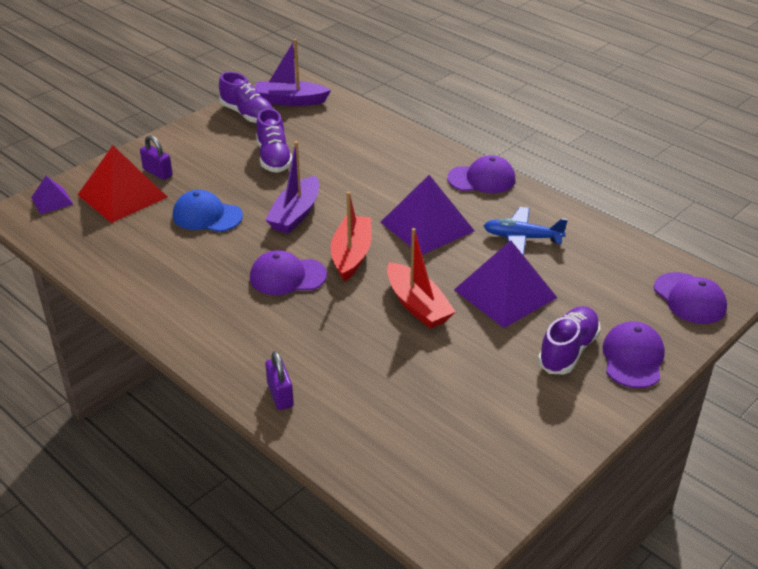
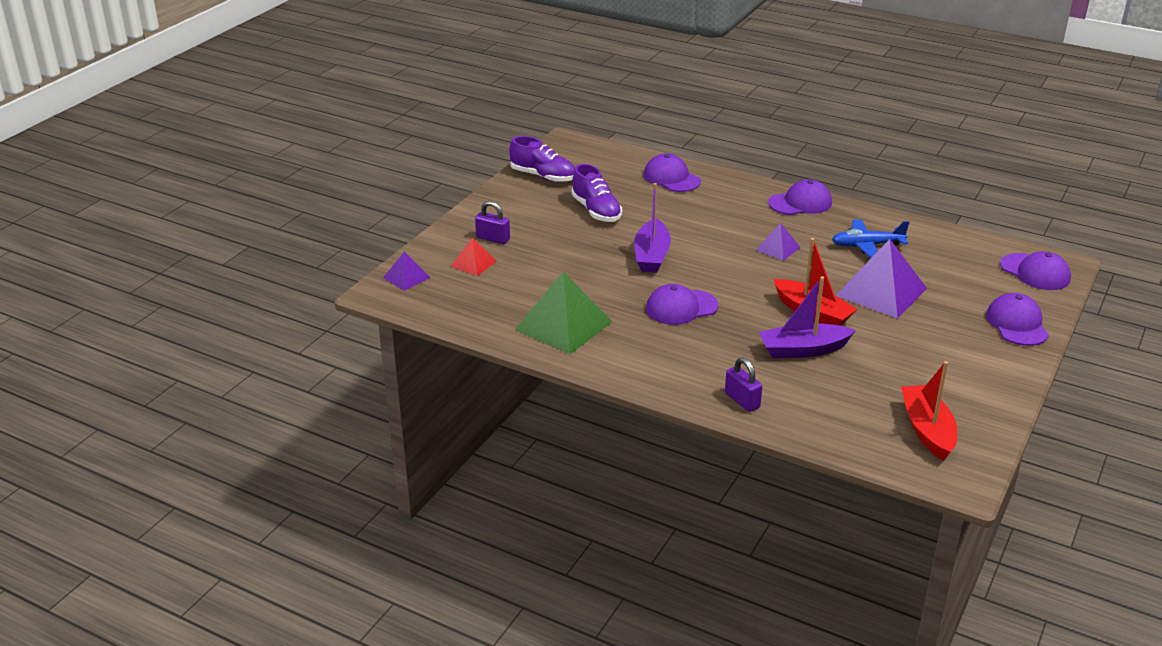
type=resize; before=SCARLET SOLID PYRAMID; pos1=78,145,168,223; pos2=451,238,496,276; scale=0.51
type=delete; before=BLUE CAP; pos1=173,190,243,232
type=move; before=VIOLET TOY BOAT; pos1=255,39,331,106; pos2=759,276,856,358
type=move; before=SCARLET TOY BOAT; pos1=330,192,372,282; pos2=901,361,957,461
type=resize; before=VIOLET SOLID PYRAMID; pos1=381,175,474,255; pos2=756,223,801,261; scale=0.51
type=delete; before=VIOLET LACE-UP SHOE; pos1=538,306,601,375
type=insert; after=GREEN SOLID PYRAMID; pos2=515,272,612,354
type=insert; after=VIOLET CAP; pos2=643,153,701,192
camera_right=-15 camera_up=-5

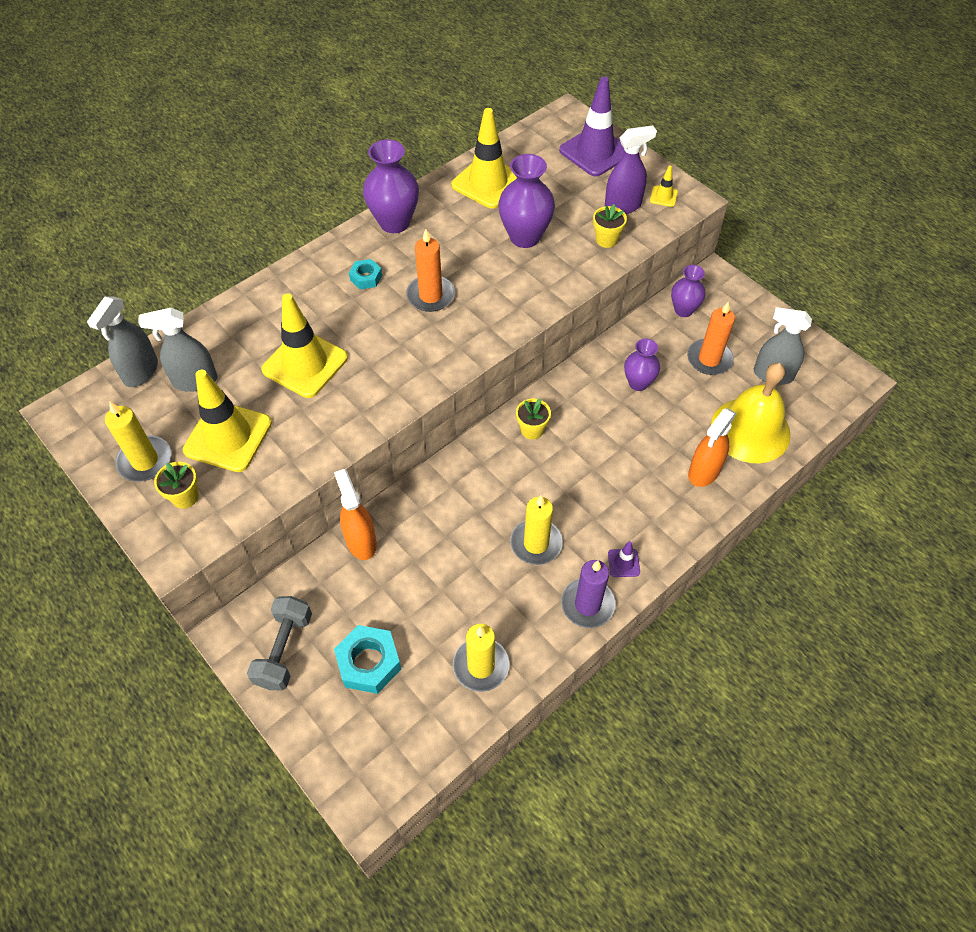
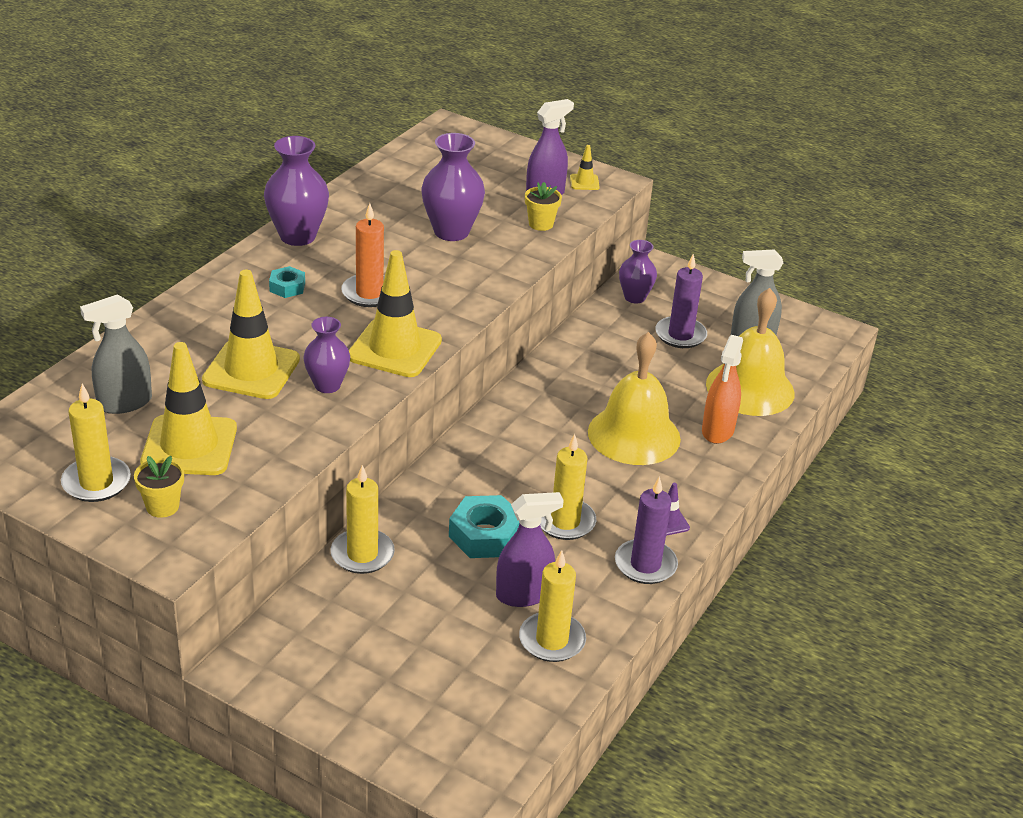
type=delete; before=ASH-GREY SPRAY CLEANER; pos1=87,296,158,387
type=delete; before=ASH-GREY DUMBBELL; pos1=247,596,312,690
type=replace; before=ORANGE SPRAY CLEANER; after=YELLOW WAX CANDLE; pos1=334,469,377,560; pos2=330,465,395,574
type=move; before=TURQUOISE HEX NUT; pos1=334,625,401,694; pos2=449,495,519,558
type=move; before=YELLOW SAFETY CONE; pos1=451,108,517,209; pos2=349,250,442,377
type=delete; before=YELLOW FLOWER POT; pos1=516,399,551,440
type=delete; before=VIOLET SAFETY CONE; pos1=559,77,625,176
type=move; before=VIOLET VASE; pos1=624,339,660,391; pos2=303,317,350,393
type=recolor; before=ORANGE WAX CANDLE; after=VIOLET WAX CANDLE; pos1=687,301,735,375; pos2=655,254,707,348
type=insert; after=VIOLET SPRAY CLEANER; pos2=496,492,564,607
type=insert; after=YELLOW HAND BELL; pos2=588,332,681,465
camera_right=-20 camera_up=-20

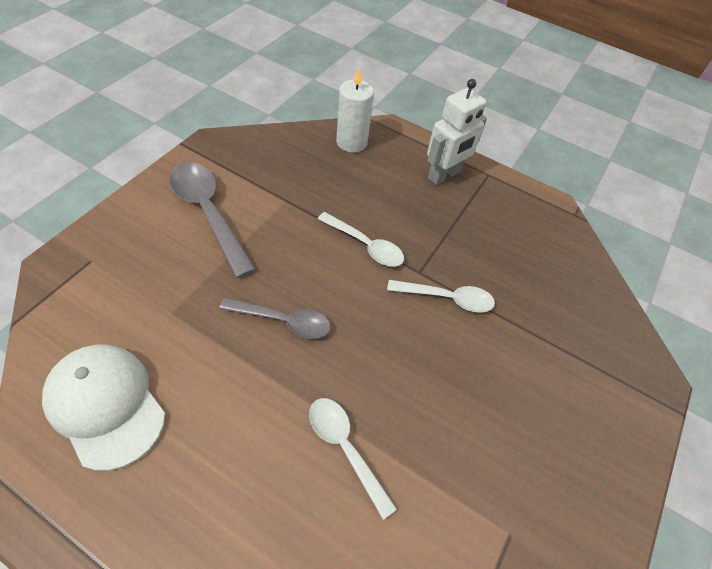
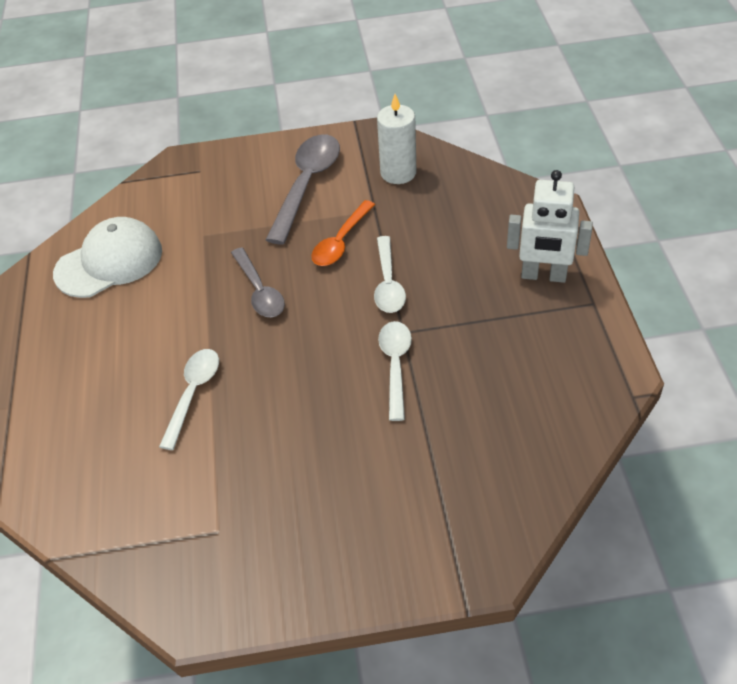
type=rotate; before=WHITE CAP; pos1=42,345,165,471; pos2=53,217,162,298; turn=45
type=move; before=WHITE WAX CANDLE; pos1=336,68,374,153; pos2=377,94,417,184
type=rotate; before=WHITE TABLESPOON; pos1=387,280,495,313; pos2=378,321,412,421; turn=-150
type=insert; after=ORANGE TABLESPOON; pos2=311,200,375,266
camera_right=60 camera_up=-5

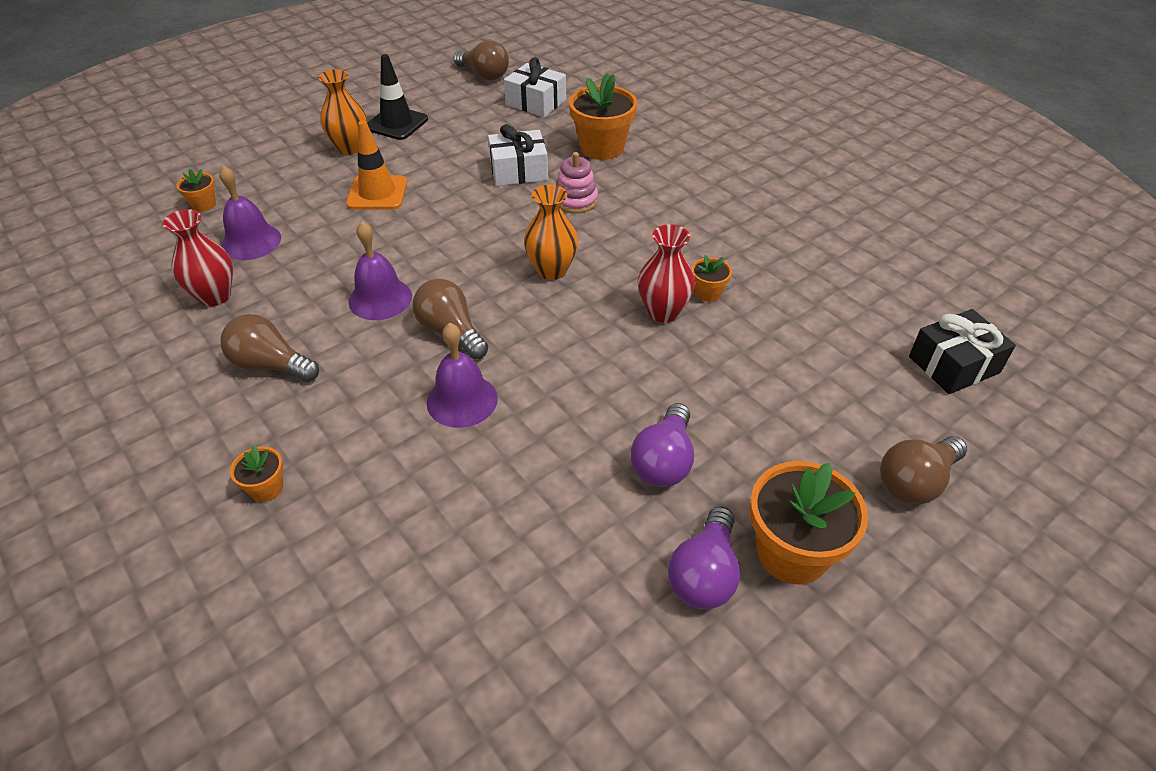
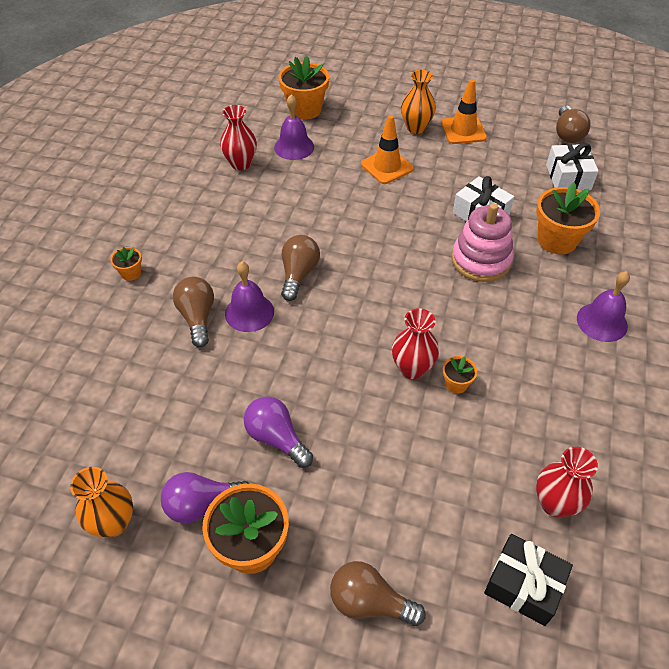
type=resize; before=ORANGE FLOWER POT; pos1=176,169,216,212; pos2=278,56,329,120; scale=2.06
type=move; before=DARK BROWN LIGHTBULB; pos1=220,314,319,382; pos2=173,277,214,347
type=move; before=VIOLET HAND BELL; pos1=349,221,412,320; pos2=577,271,630,342
type=recolor; before=BLACK SAFETY CONE; after=ORANGE SAFETY CONE; pos1=367,54,428,140; pos2=441,79,487,144
type=move; before=ORANGE VASE; pos1=524,185,578,280; pos2=70,467,133,537
type=resize; before=PINK STACKING RINGS; pos1=556,152,598,213; pos2=451,203,514,282; scale=1.6
type=rotate; before=VIOLET LIGHTBULB; pos1=630,403,694,487; pos2=244,396,313,468; turn=60
type=insert; after=SCARLET VASE; pos2=536,447,598,517
camera_right=55 camera_up=5

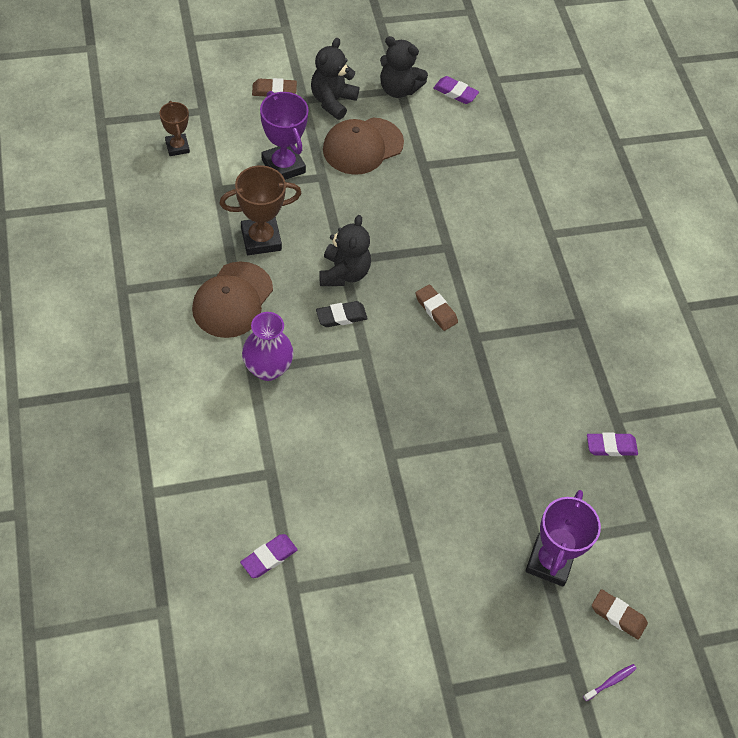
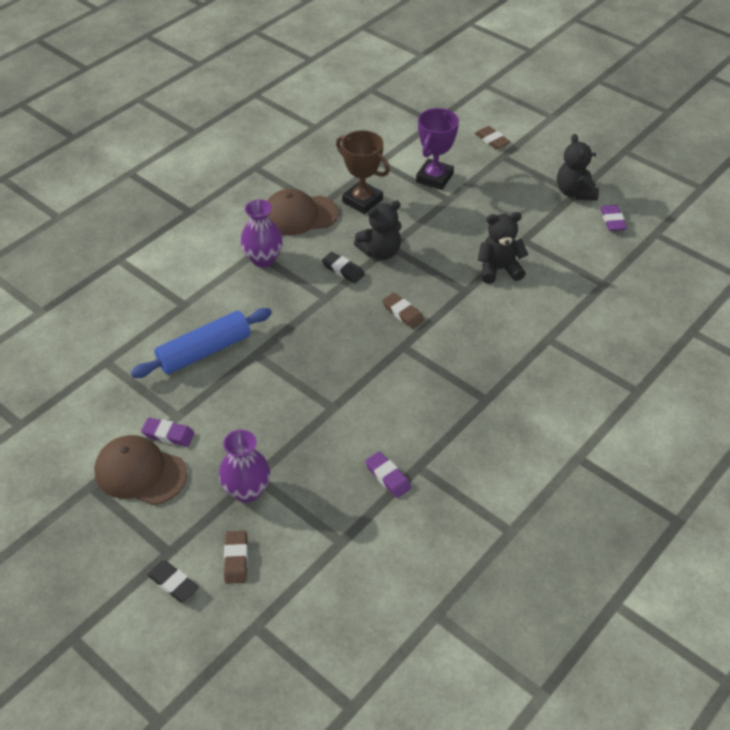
type=delete; before=DARK BROWN TROPHY; pos1=159,101,190,156
type=move; before=VIOLET GUM ERASER; pos1=240,534,298,578; pos2=141,418,195,447
type=move; before=BLACK STUFFED BEAR; pos1=311,38,359,120; pos2=478,212,528,284
type=move; before=DARK BROWN CAP; pos1=323,117,404,175; pos2=94,435,187,505
type=rotate; before=DARK BROWN GUM ERASER; pos1=415,284,458,331; pos2=382,293,424,329; turn=-60
type=replace; before=VIOLET TROPHY; after=VIOLET VASE; pos1=525,490,601,587; pos2=219,430,270,503
type=replace; before=VIOLET TOOTH BRUSH; after=BLACK GUM ERASER; pos1=583,664,637,701; pos2=147,560,199,602
type=insert; after=BLUE DOUGH ROLLER; pos2=131,308,272,378
camera_right=60 camera_up=-10

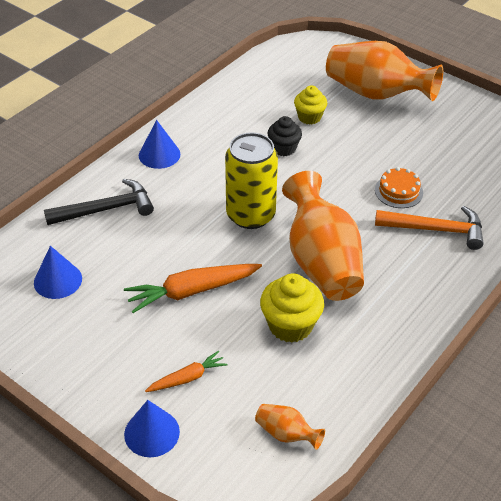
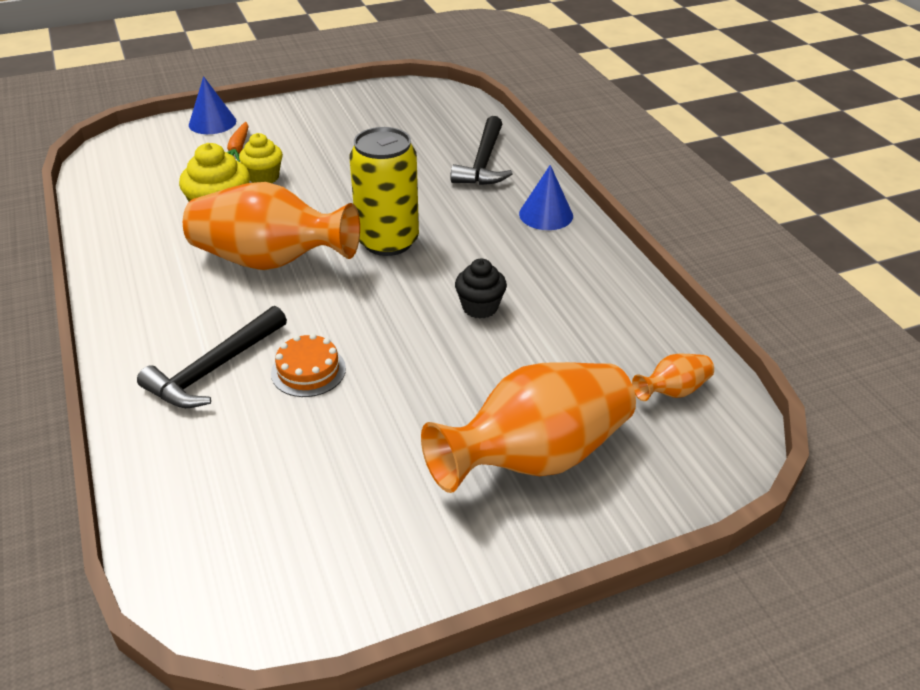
type=delete; before=BLUE CONE SHAPE; pos1=34,246,82,299
type=delete; before=ORANGE ROOT VEGETABLE; pos1=124,264,262,313
type=move; before=ORANGE VASE; pos1=255,404,325,450; pos2=632,354,714,401
type=move; before=YELLOW FAIRY CAKE; pos1=294,85,327,125; pos2=239,133,283,183
type=recolor; before=ORANGE HAMMER; after=BLACK HAMMER; pos1=375,206,484,250; pos2=137,306,287,408
camera_right=120 camera_up=-5

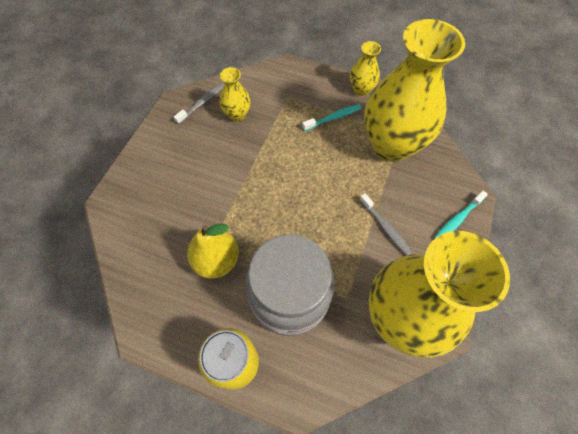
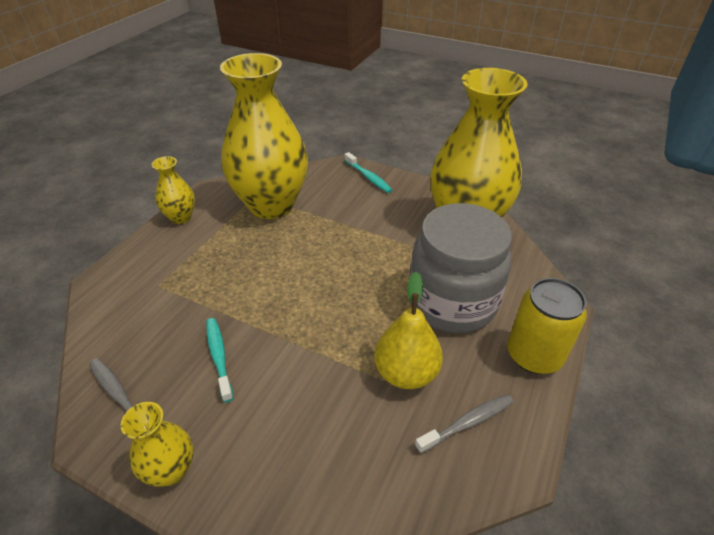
type=move; before=YELLOW VASE; pos1=220,67,250,122; pos2=121,402,193,487
type=move; before=TURQUOISE TOOTH BRUSH; pos1=302,104,361,131; pos2=206,318,233,402
type=move; before=ASH-GREY TOOTH BRUSH; pos1=360,193,413,256; pos2=415,394,513,454
camera_right=-85 camera_up=-20

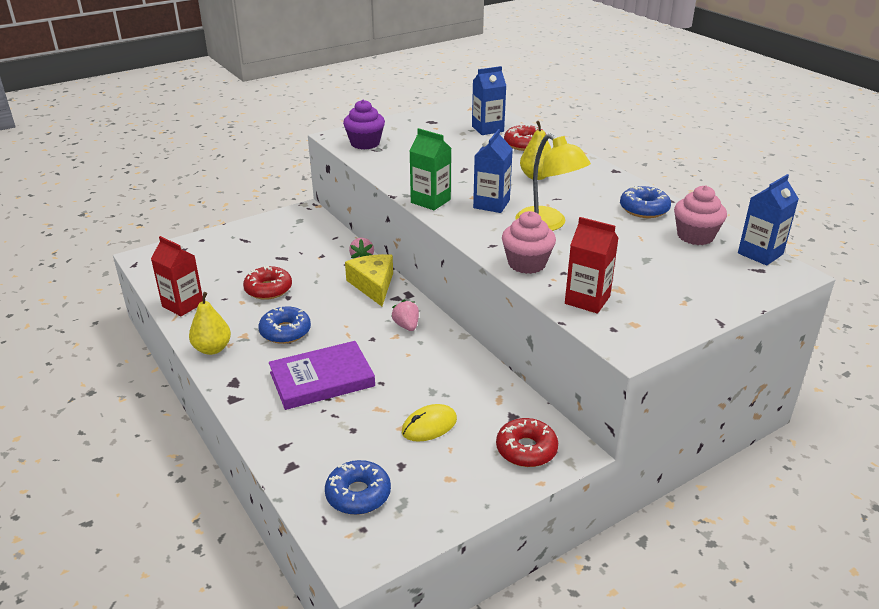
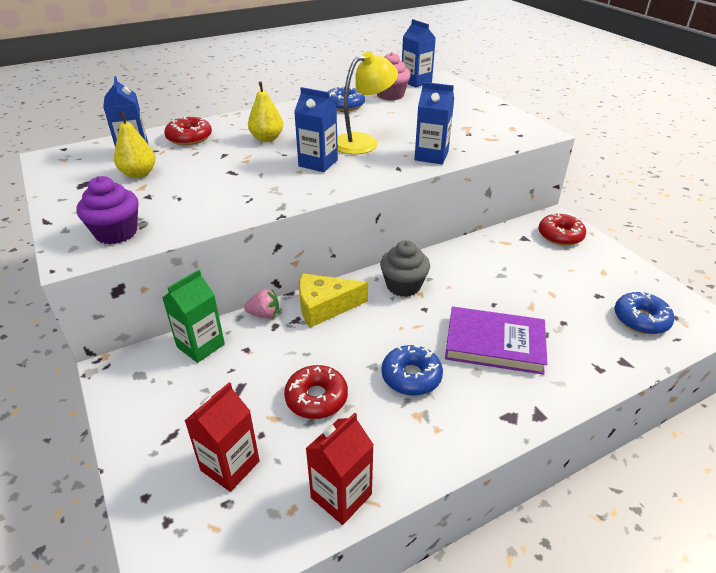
type=move; before=YELLOW TOY PEAR; pos1=189,292,231,355; pos2=114,111,155,178
type=rotate; before=VIOLET BOOK; pos1=269,341,375,410; pos2=445,307,548,375; turn=-60
type=replace; before=PINK STRAWBERRY; after=ASH-GREY FAIRY CAKE; pos1=392,300,419,331; pos2=380,240,430,297
type=delete; before=YELLOW PC MOUSE; pos1=402,404,457,442
type=move; before=GREEN JUICE CARTON; pos1=410,128,451,210; pos2=162,270,225,363
type=replace; before=PINK FAIRY CAKE; after=BLUE JUICE CARTON; pos1=502,211,556,274; pos2=414,82,454,164
type=move; before=SCARLET JUICE CARTON; pos1=565,217,619,314; pos2=185,382,260,492
camera_right=-85 camera_up=5

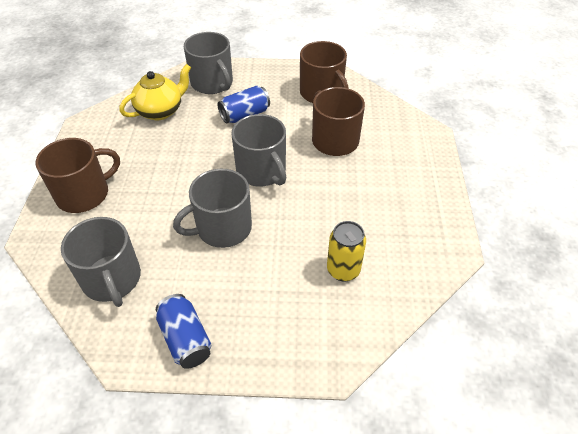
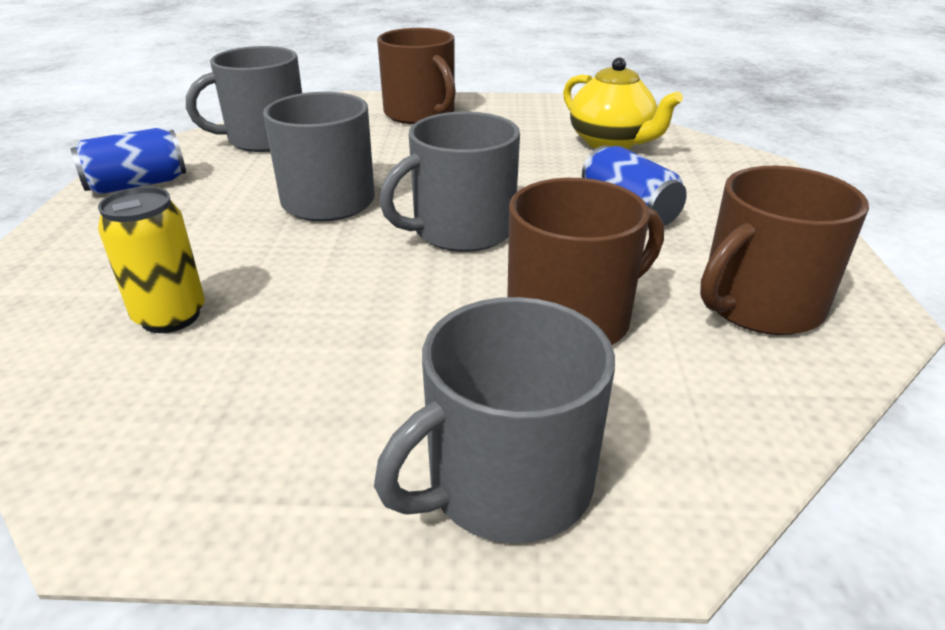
type=move; before=ASH-GREY COFFEE MUG; pos1=184,32,233,94; pos2=374,297,615,543
camera_right=90 camera_up=-15

